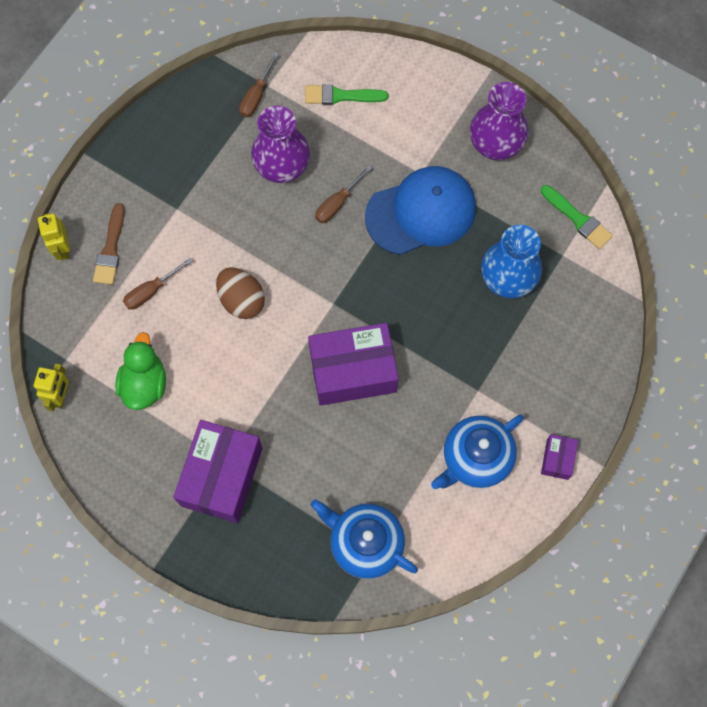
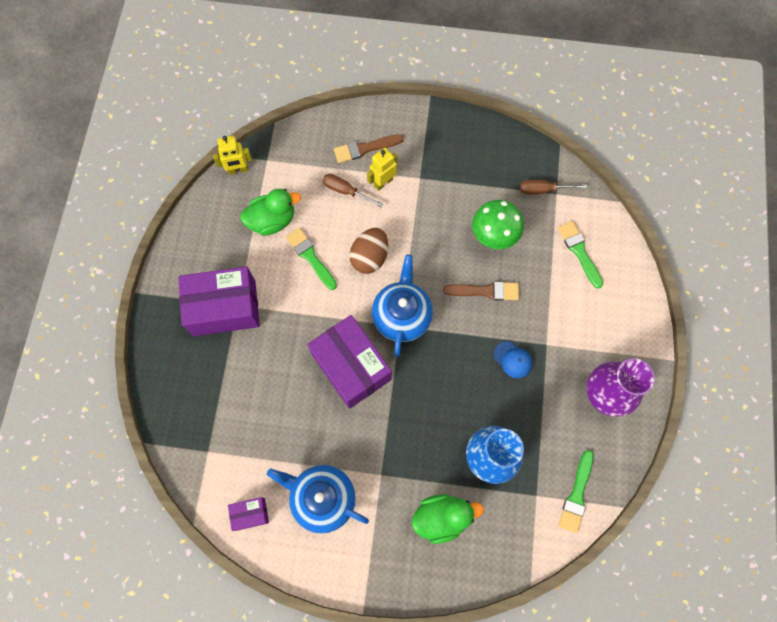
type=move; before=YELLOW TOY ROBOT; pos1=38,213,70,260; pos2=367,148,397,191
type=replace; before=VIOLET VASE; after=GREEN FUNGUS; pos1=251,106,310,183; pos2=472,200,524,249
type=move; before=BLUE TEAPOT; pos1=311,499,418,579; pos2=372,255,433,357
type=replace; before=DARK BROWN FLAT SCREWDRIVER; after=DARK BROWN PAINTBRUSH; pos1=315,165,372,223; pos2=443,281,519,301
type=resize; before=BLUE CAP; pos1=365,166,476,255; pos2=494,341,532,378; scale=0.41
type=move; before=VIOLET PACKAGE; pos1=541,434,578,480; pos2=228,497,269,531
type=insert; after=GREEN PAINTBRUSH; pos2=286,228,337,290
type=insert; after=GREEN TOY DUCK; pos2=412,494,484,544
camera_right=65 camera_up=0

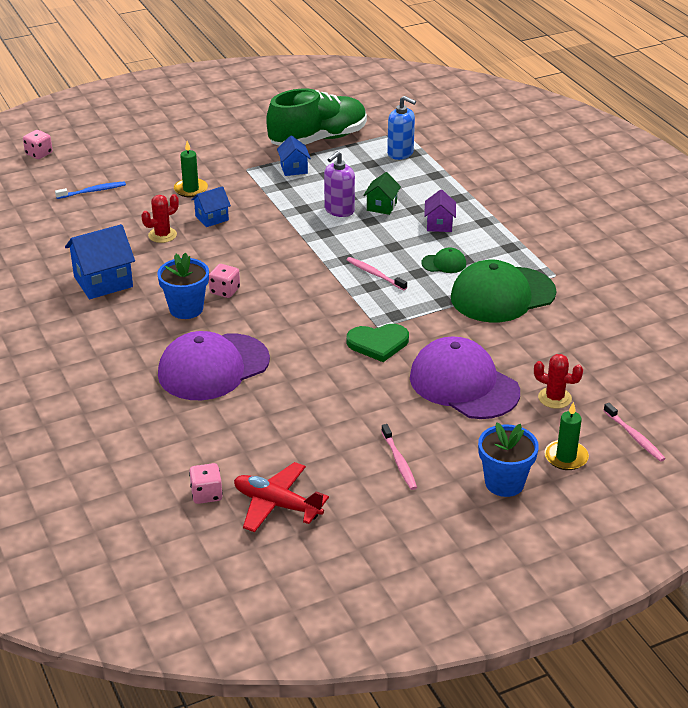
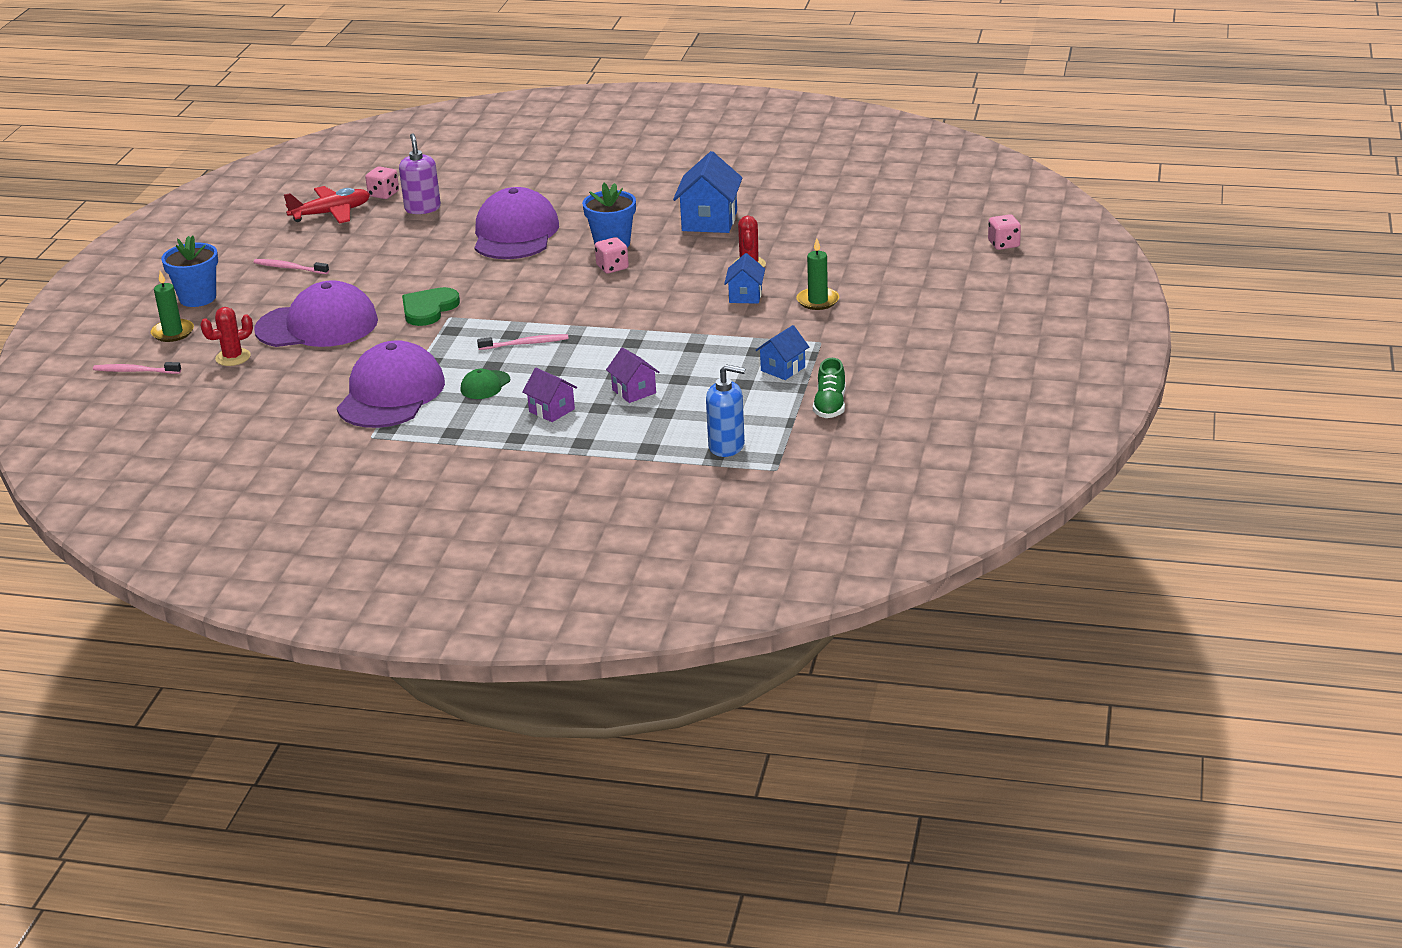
type=delete; before=BLUE TOOTH BRUSH; pos1=55,181,126,199
type=resize; before=GREEN LACE-UP SHOE; pos1=266,89,367,146; pos2=813,358,846,418; scale=0.47
type=rotate; before=BLUE TOY HOUSE; pos1=277,135,311,176; pos2=756,325,809,380; turn=-75
type=move; before=VIOLET PUMP BOTTLE; pos1=324,151,355,217; pos2=399,133,441,214
type=recolor; before=GREEN TOY HOUSE; after=VIOLET TOY HOUSE; pos1=363,172,401,215; pos2=606,348,659,403
type=rotate; before=BLUE PUMP BOTTLE; pos1=387,96,416,160; pos2=706,364,745,457; turn=-150
type=recolor; before=GREEN CAP; after=VIOLET CAP; pos1=451,259,556,322; pos2=337,340,445,428
camera_right=130 camera_up=-5

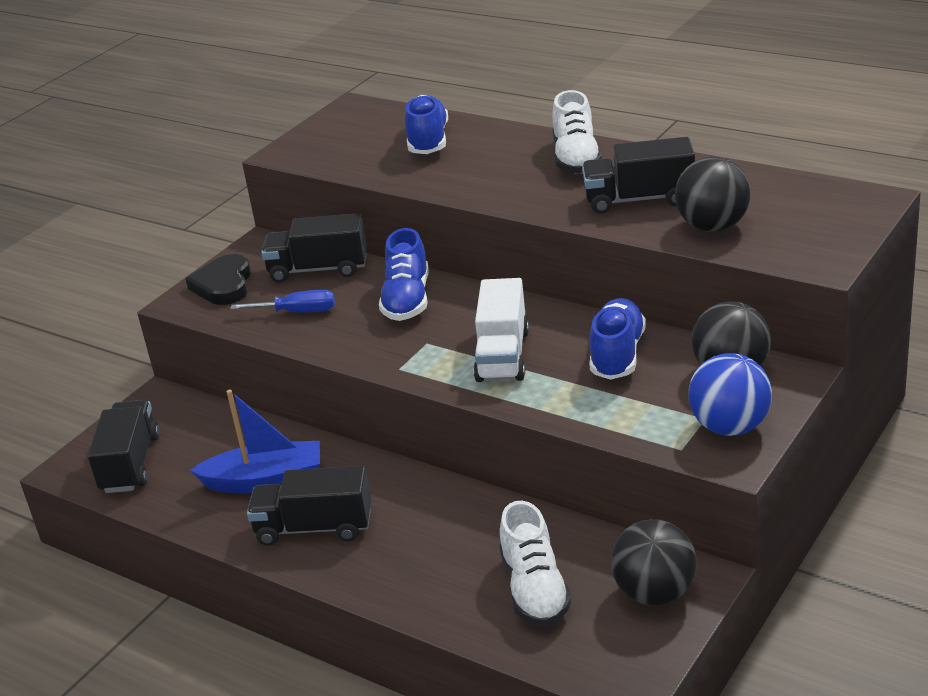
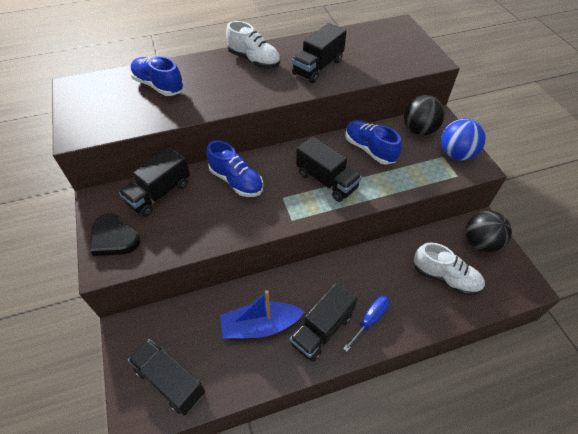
type=rotate; before=BLUE TOY BOAT; pos1=190,390,320,493; pos2=220,290,305,338; turn=-135
type=move; before=BLUE FLAT SCREWDRIVER; pos1=230,290,335,313; pos2=343,296,390,352
type=recolor; before=WHITE TRUCK; after=BLACK TRUCK; pos1=473,278,529,382; pos2=296,136,362,202
type=delete; before=BLACK BALL; pos1=675,156,751,232
camera_right=-55 camera_up=20

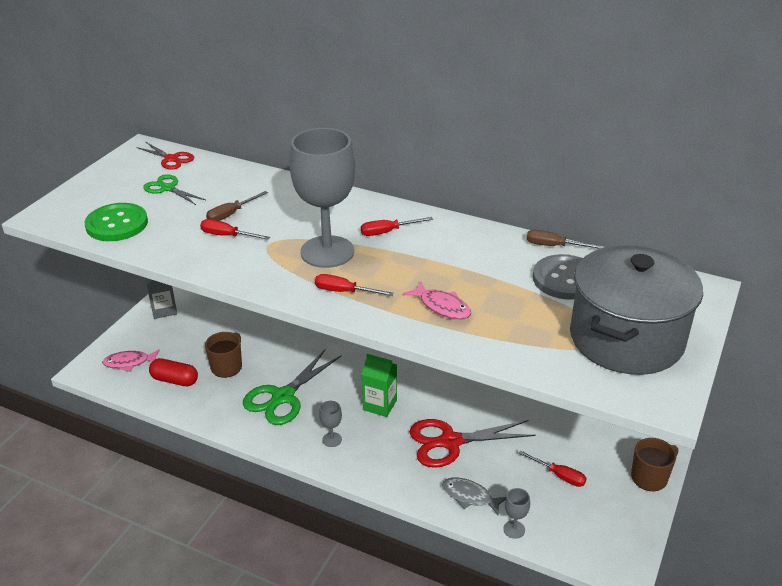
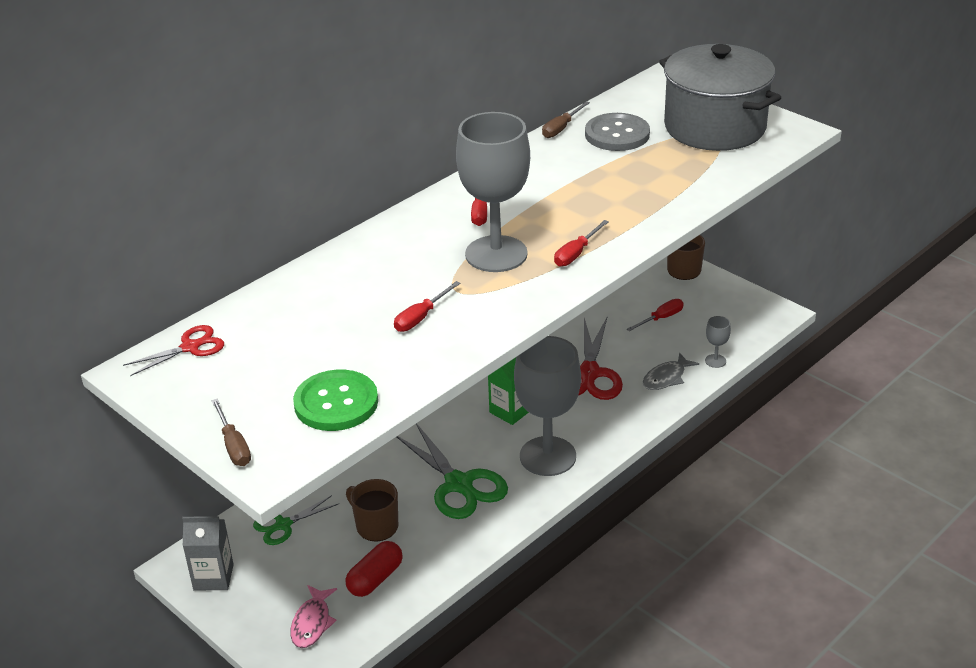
type=move; before=GREEN SCISSORS; pos1=143,174,206,205; pos2=253,495,339,545
type=move; before=DARK BROWN FLAT SCREWDRIVER; pos1=206,191,268,221; pos2=211,399,251,466
type=resize; before=ASH-GREY WINE GLASS; pos1=319,401,342,447; pos2=514,336,581,476; scale=2.48
type=delete; before=PINK FISH; pos1=403,282,471,320
camera_right=-70 camera_up=0

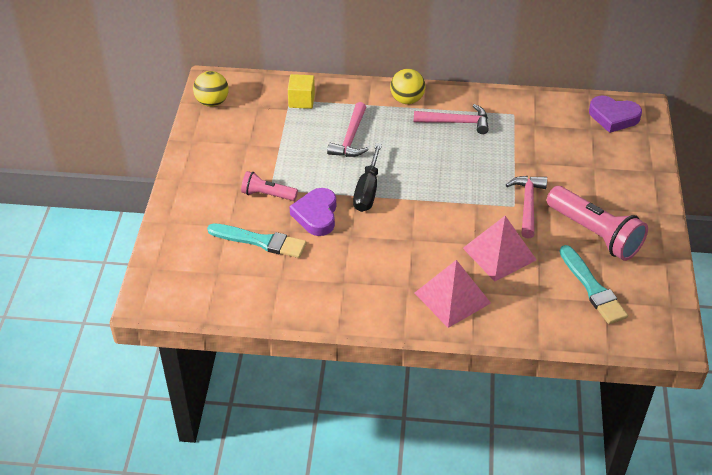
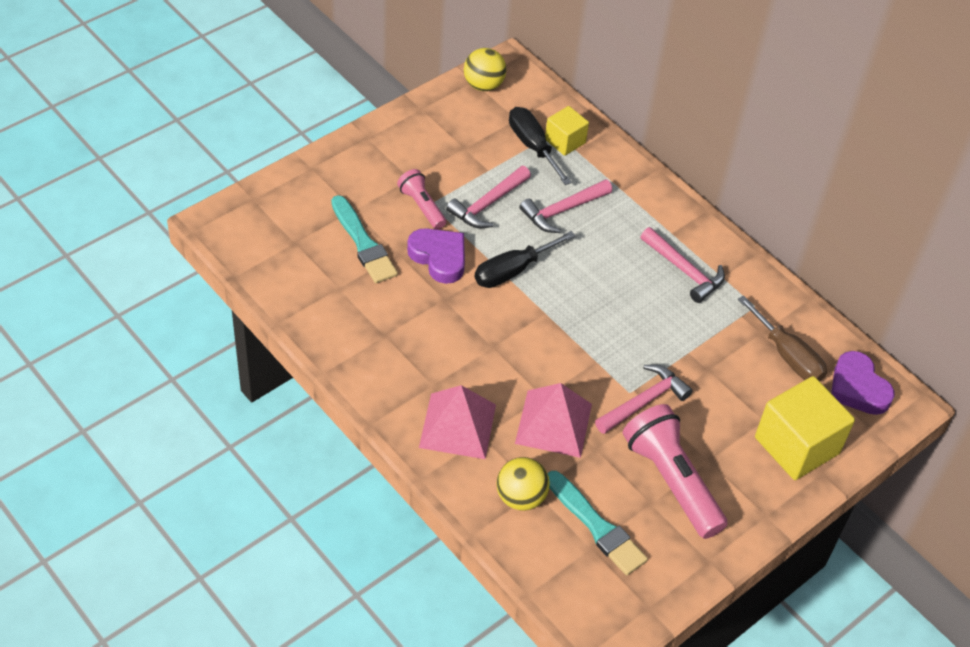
type=rotate; before=VIOLET HEART SHAPE; pos1=289,188,336,236; pos2=407,228,465,284; turn=90
type=move; before=YELLOW BALL; pos1=390,69,425,104; pos2=497,457,550,511
type=rotate; before=PINK TORCH; pos1=547,186,648,261; pos2=623,404,728,539; turn=150
type=rotate; before=TURQUOISE PAINTBRUSH; pos1=559,245,628,324; pos2=547,471,648,575; turn=-60
type=insert; after=PINK HAMMER; pos2=446,166,531,228
type=insert; after=BLACK FLAT SCREWDRIVER; pos2=509,107,572,185
type=insert; after=DARK BROWN FLAT SCREWDRIVER; pos2=738,295,827,381
type=insert; after=YELLOW SOLID CUBE; pos2=755,376,855,480
camera_right=40 camera_up=5

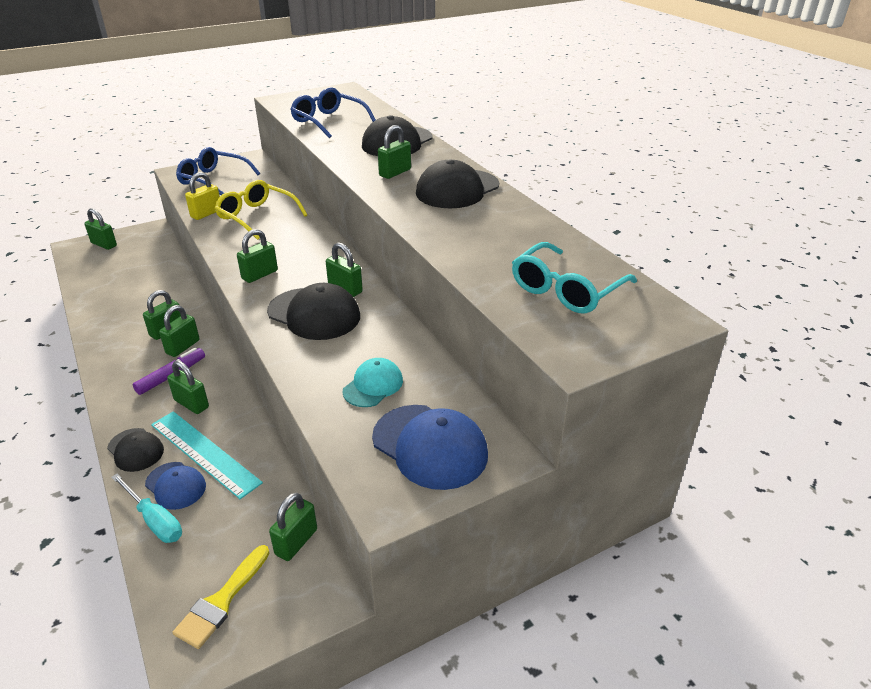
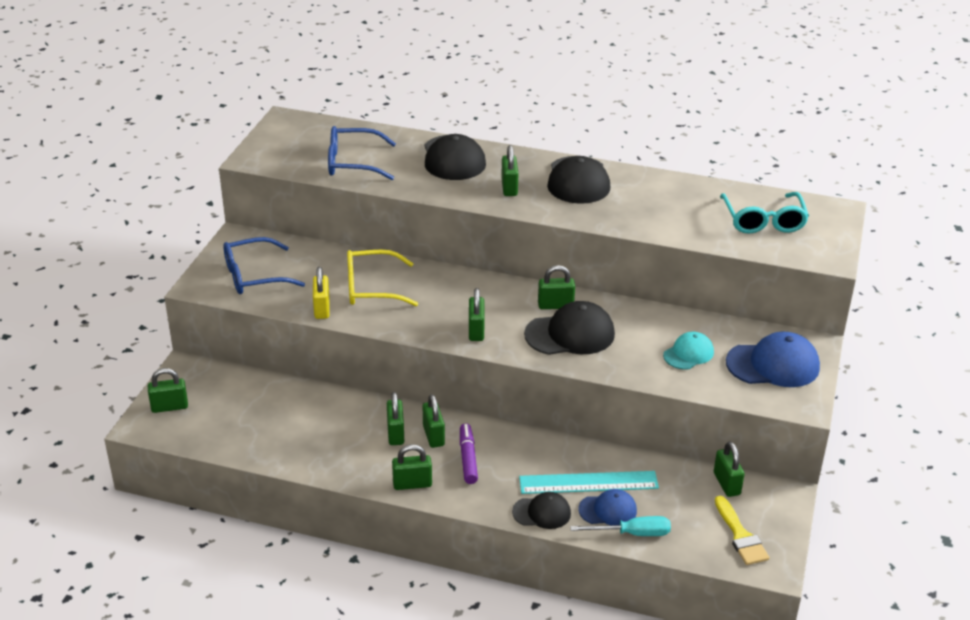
type=move; before=GREEN LOCK; pos1=167,360,209,414; pos2=392,444,432,490
type=rotate; before=TURQUOISE CAP; pos1=343,358,403,407; pos2=663,332,714,370; turn=60
camera_right=-45 camera_up=0

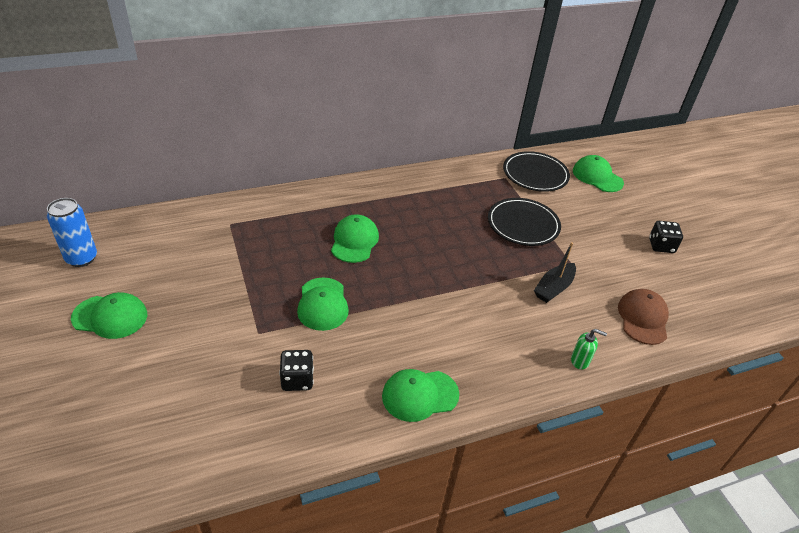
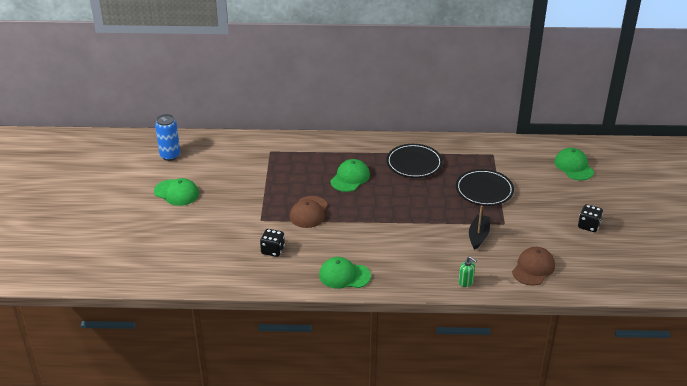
type=recolor; before=GREEN CAP; after=DARK BROWN CAP; pos1=297,277,349,331; pos2=290,196,328,228
type=move; before=BLACK DINNER PLATE; pos1=503,151,570,192; pos2=386,144,443,178
type=rotate; before=BLACK TOY BOAT; pos1=534,242,576,303; pos2=469,206,490,250; turn=135
camera_right=25 camera_up=-5

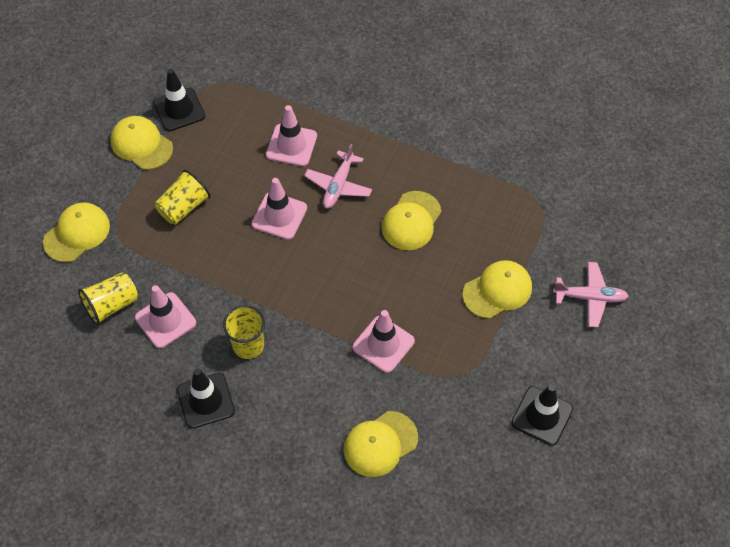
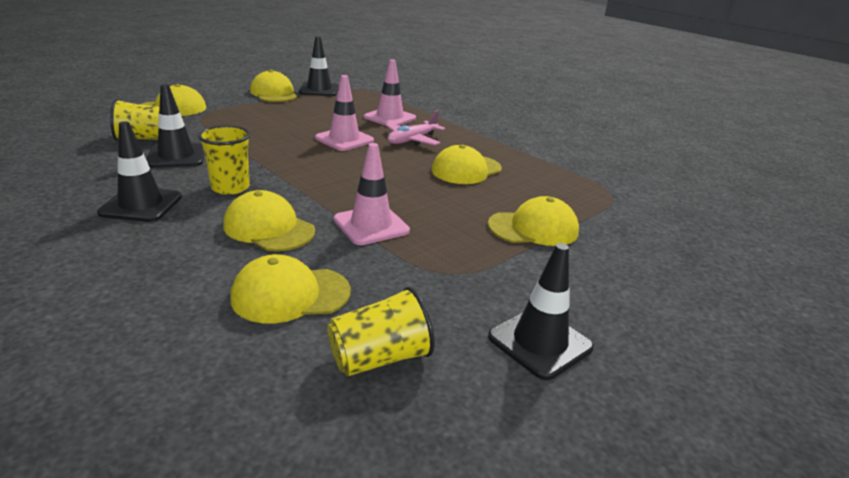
type=recolor; before=PINK SAFETY CONE; after=BLACK SAFETY CONE; pos1=135,285,196,348; pos2=147,84,204,168
type=move; before=YELLOW TUMBLER; pos1=155,170,211,225; pos2=327,287,435,376
type=delete; before=PINK TOY PLANE; pos1=553,262,629,327
type=insert; after=YELLOW CAP; pos2=224,190,315,251
camera_right=20 camera_up=-30

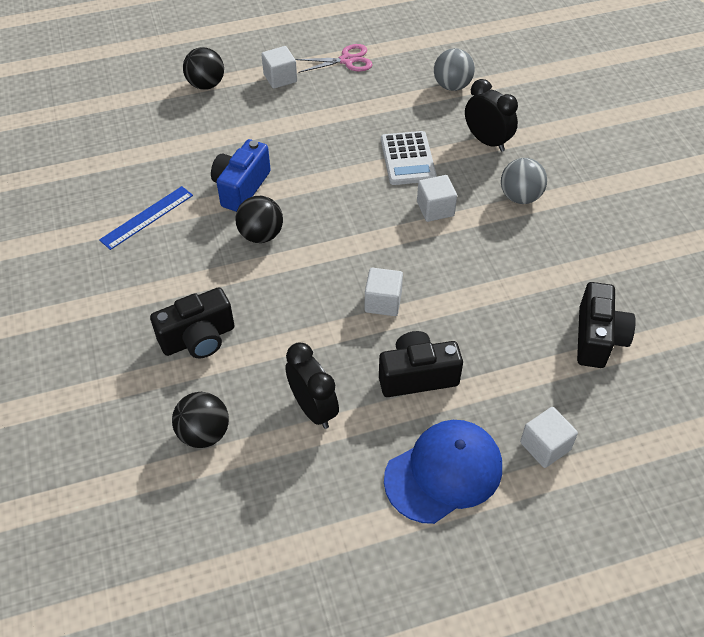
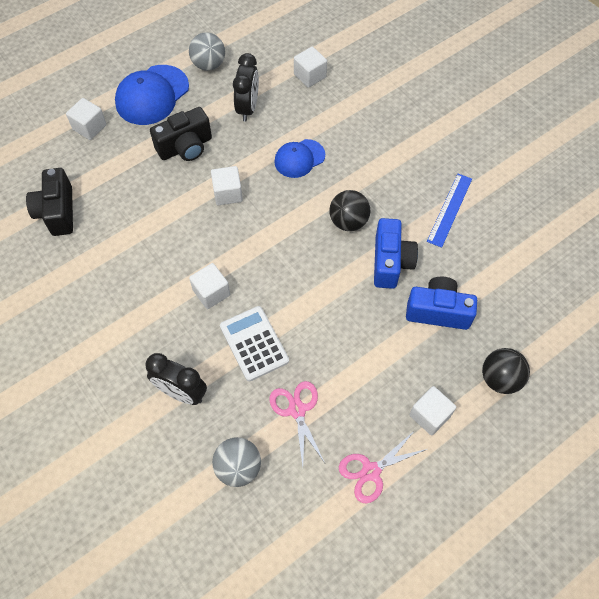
type=delete; before=BLACK PHOTO CAMERA; pos1=150,287,234,358
type=replace; before=BLACK BALL; after=WHITE SOLID CUBE; pos1=172,392,229,448; pos2=294,47,327,88
type=rotate; before=BLACK ALARM CLOCK; pos1=285,343,339,429; pos2=233,53,259,121; turn=-120
type=move; before=ASH-GREY BALL; pos1=501,158,547,204; pos2=189,32,225,71
type=insert; after=PINK SCISSORS; pos2=270,381,325,466
type=insert; after=BLUE CAP; pos2=274,139,325,178
type=insert; after=BLUE PHOTO CAMERA; pos2=406,277,477,330
camera_right=160 camera_up=10

